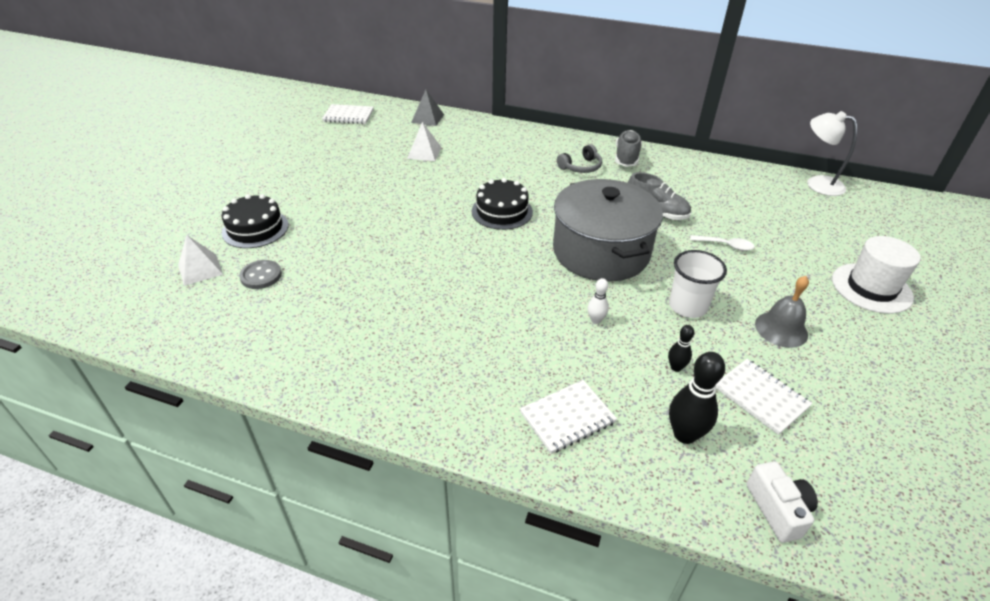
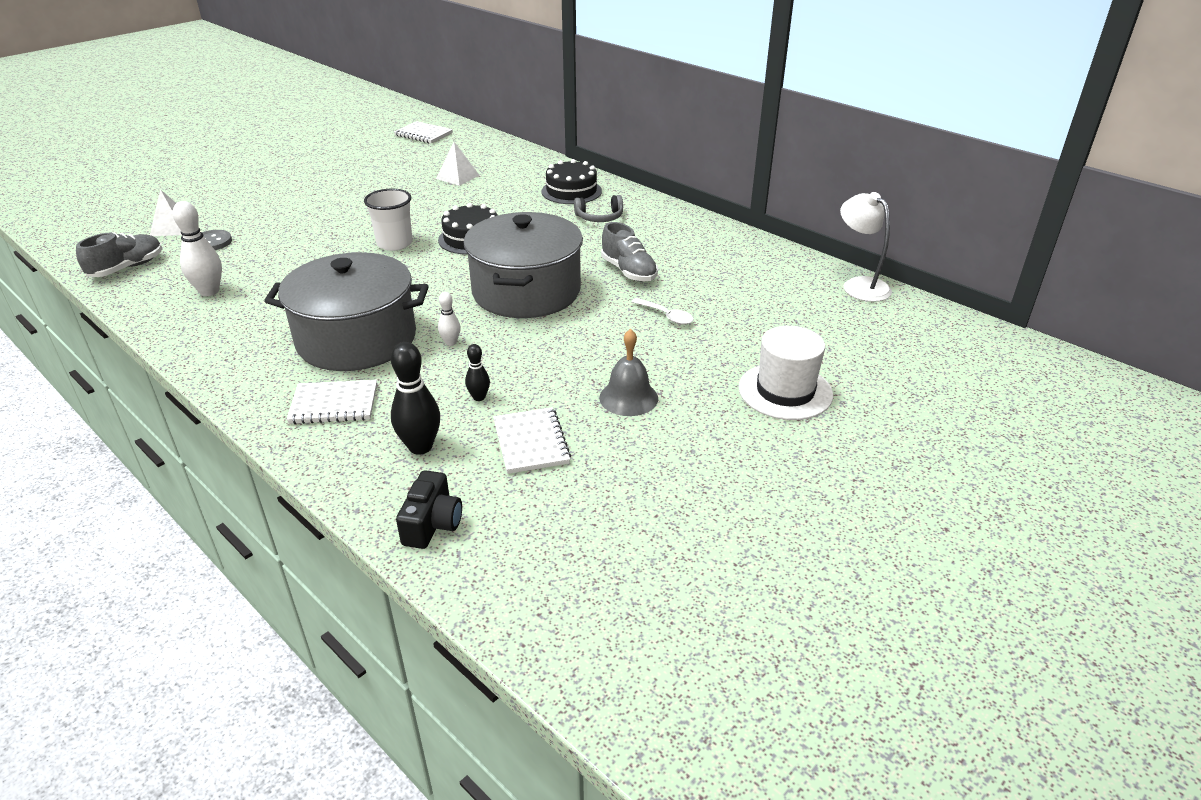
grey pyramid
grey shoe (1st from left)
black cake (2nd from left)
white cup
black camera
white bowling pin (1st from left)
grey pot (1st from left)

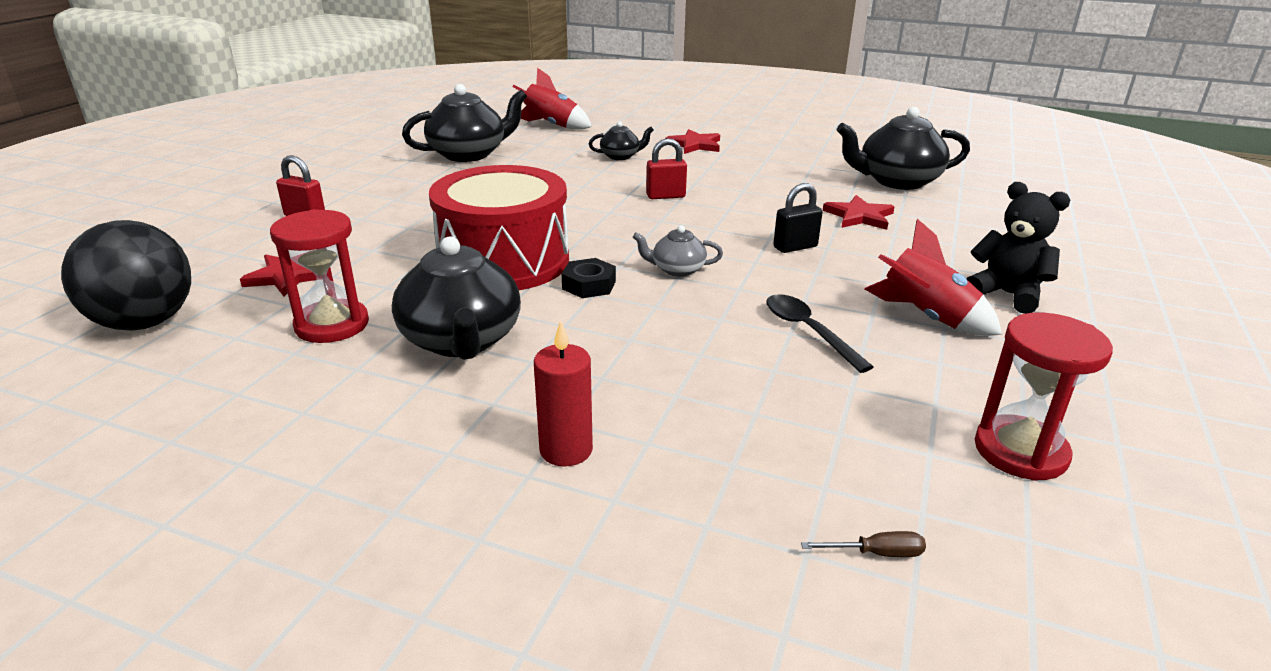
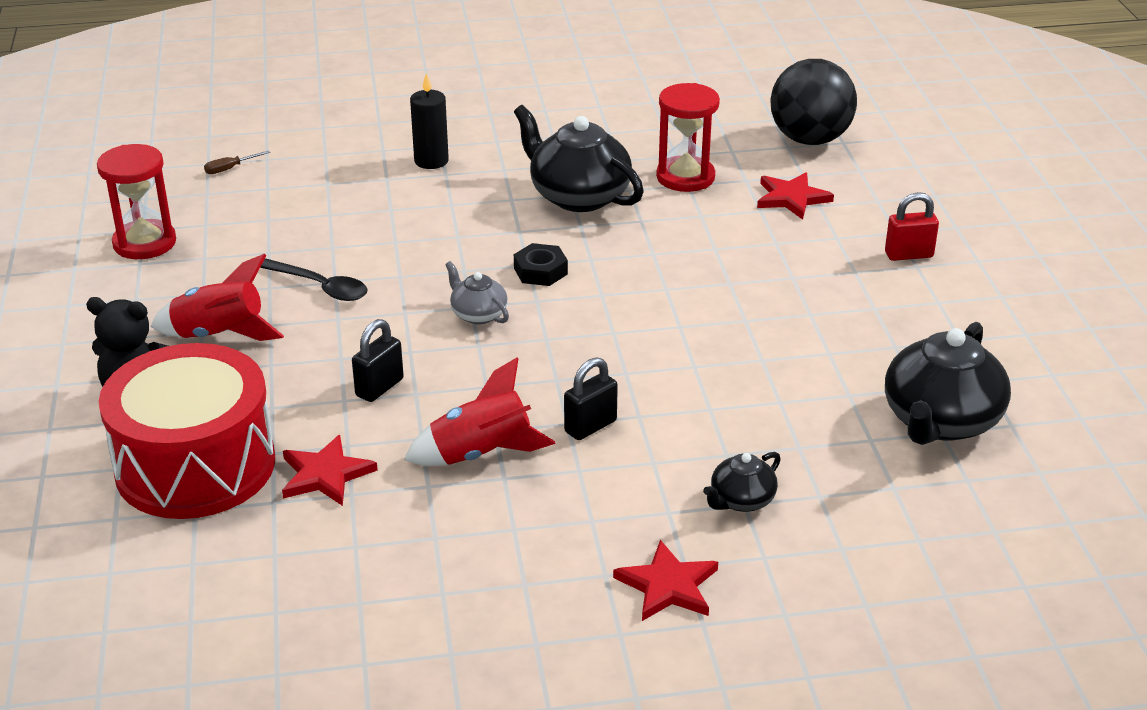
red rocket (2nd from left)
black teapot (4th from left in the first image)
black padlock (2nd from left)
red drum
grey teapot
black candle

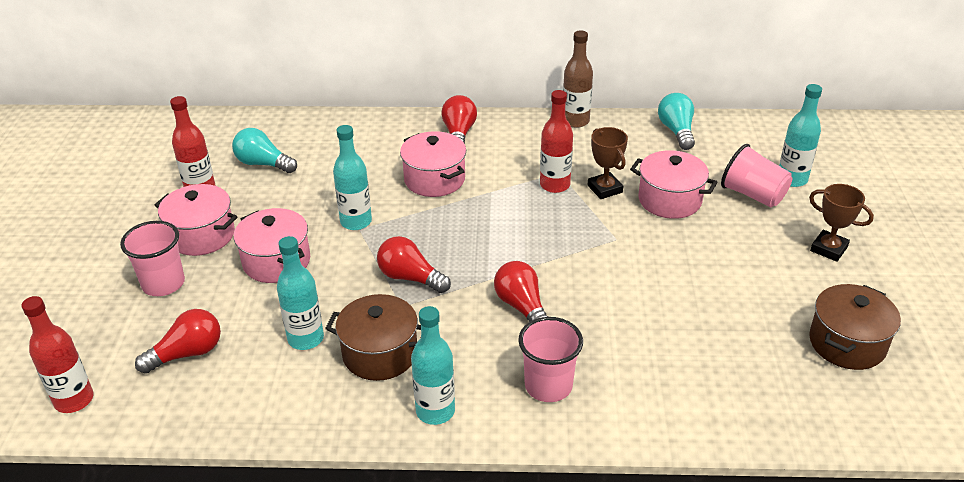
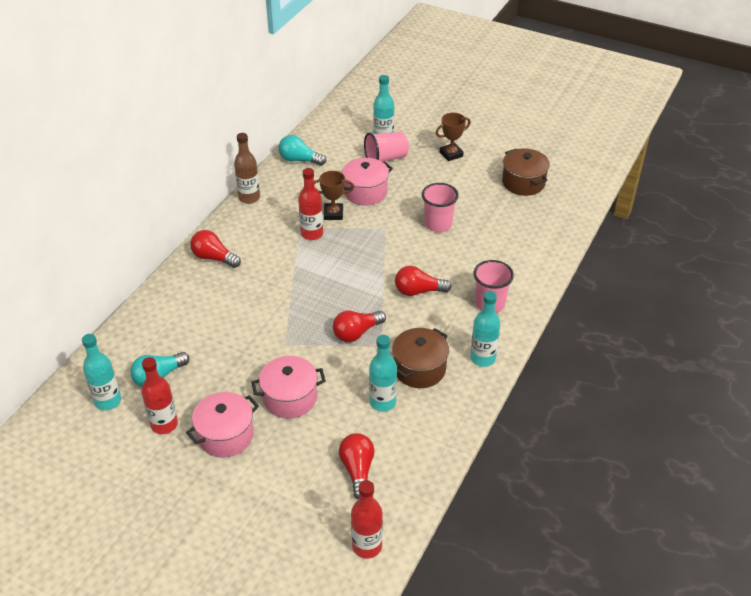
turquoise bottle (1st from left)
pink pot (3rd from left in the first image)
pink cup (2nd from left)

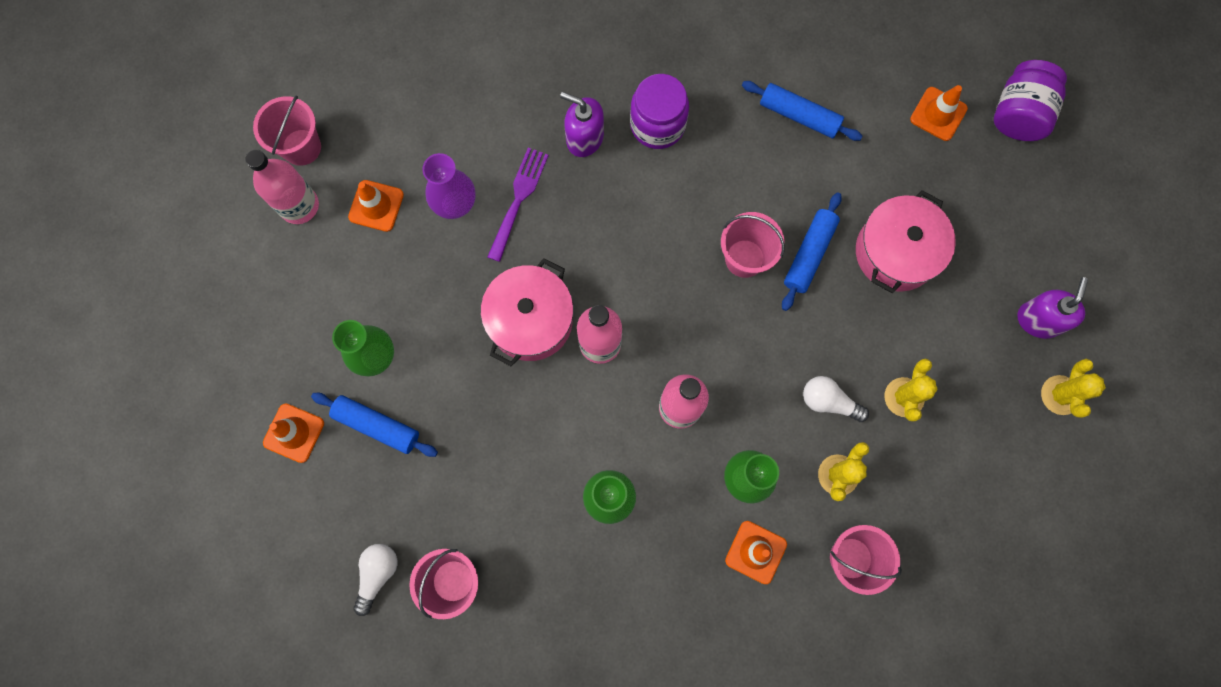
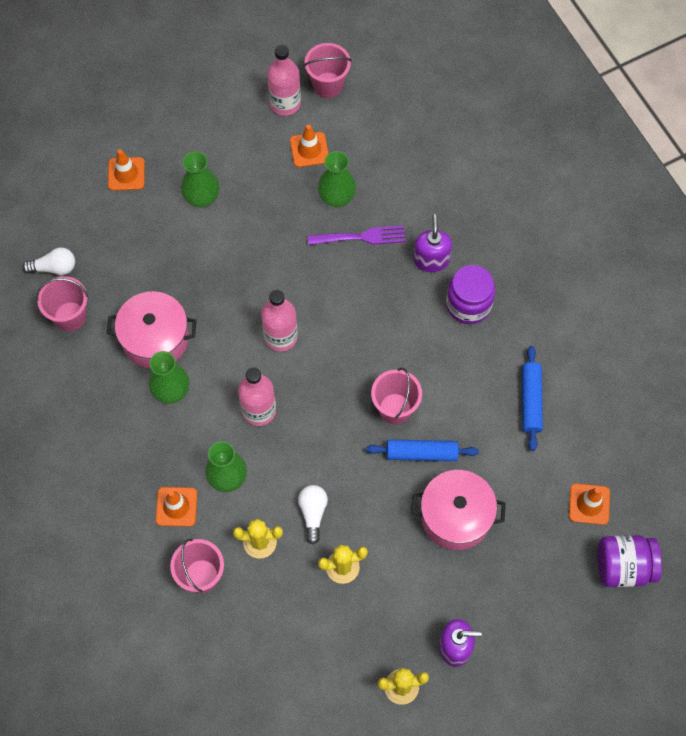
green vase (4th from left)
pink pot (1st from left)
blue rolling pin (1st from left in the first image)

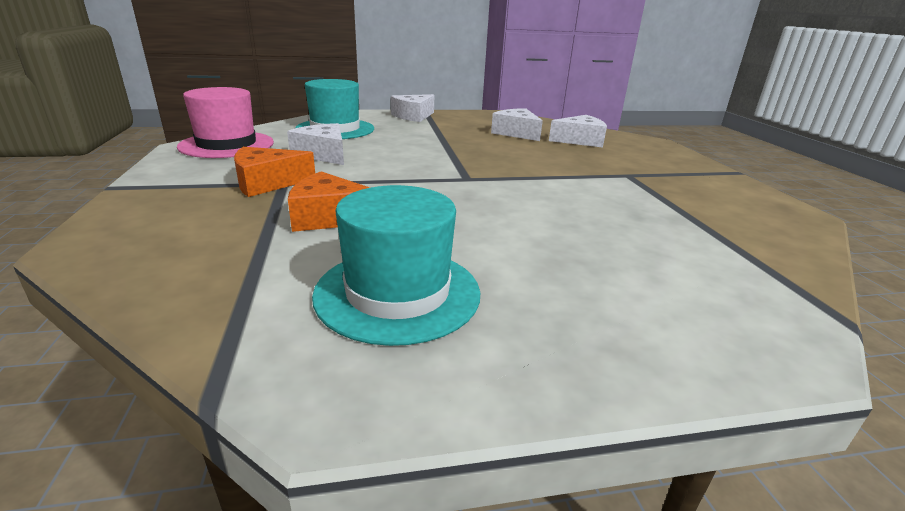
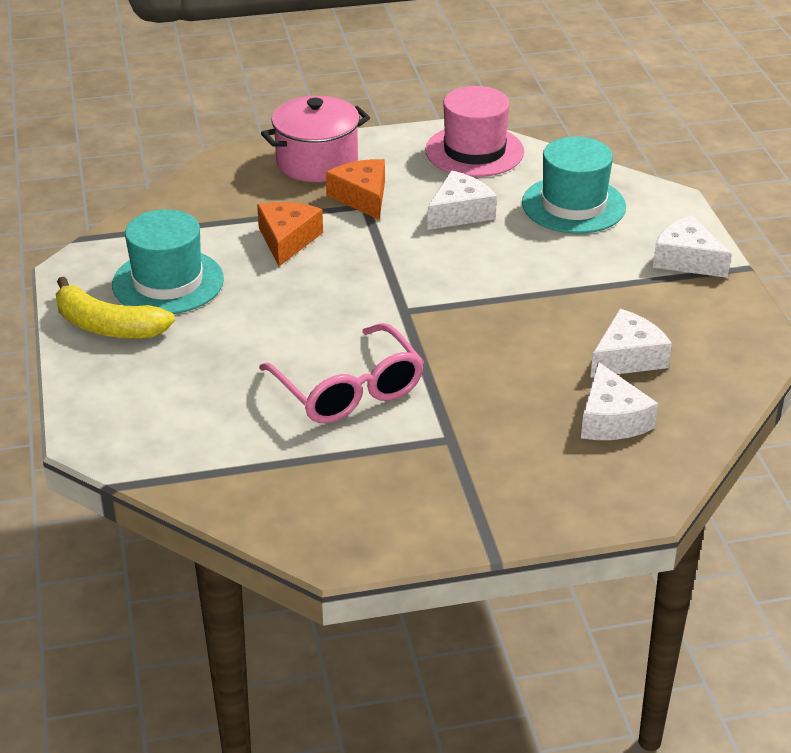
pink pot
yellow banana
pink glasses

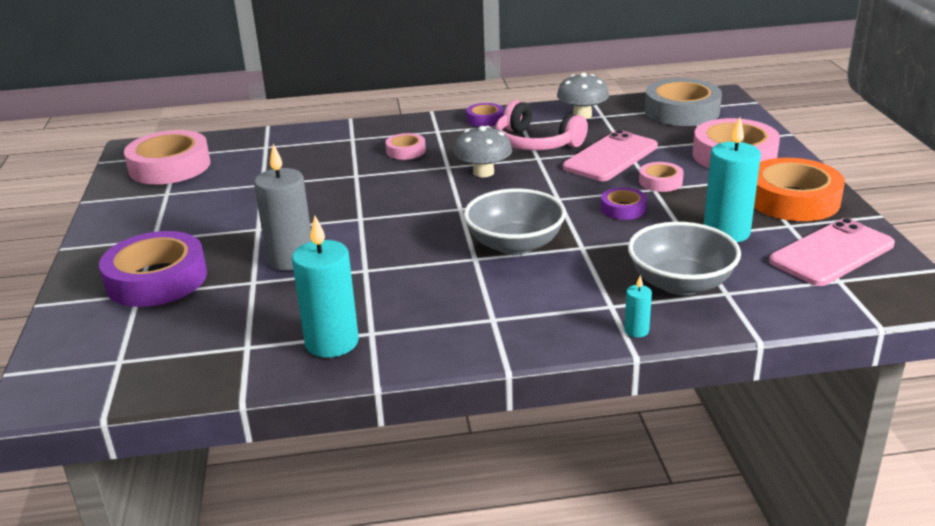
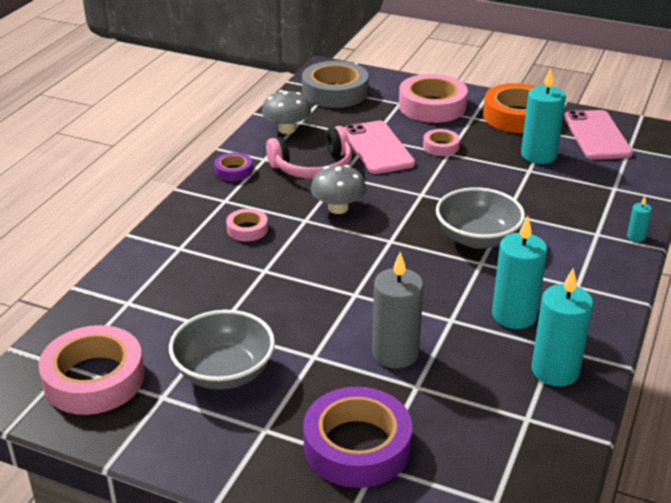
purple tape (3rd from left in the first image)
grey bowl (1st from left)
turquoise candle (1st from left)

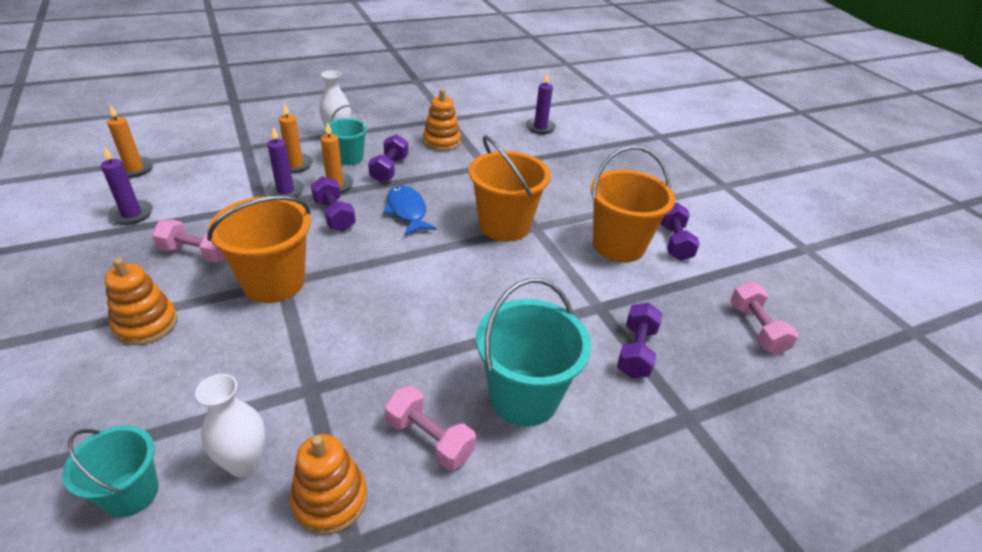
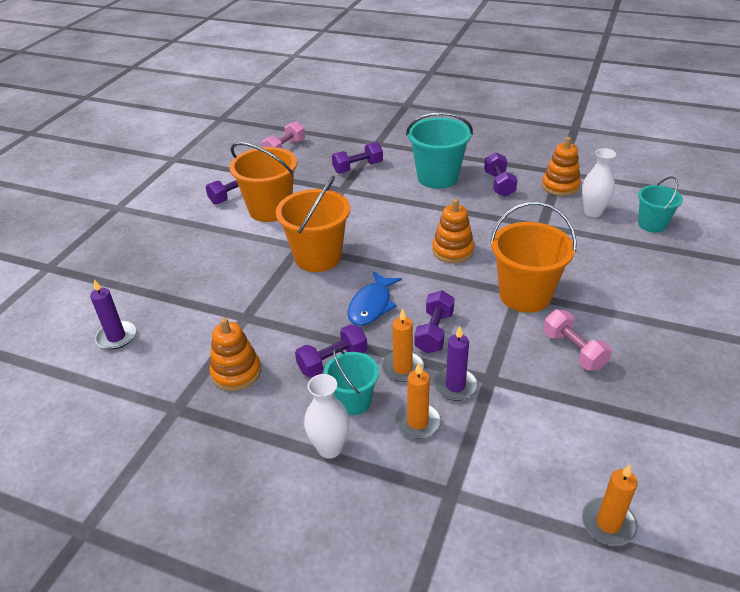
purple candle (1st from left in the first image)
orange stacking toy (2nd from left)
purple dumbbell (5th from left)

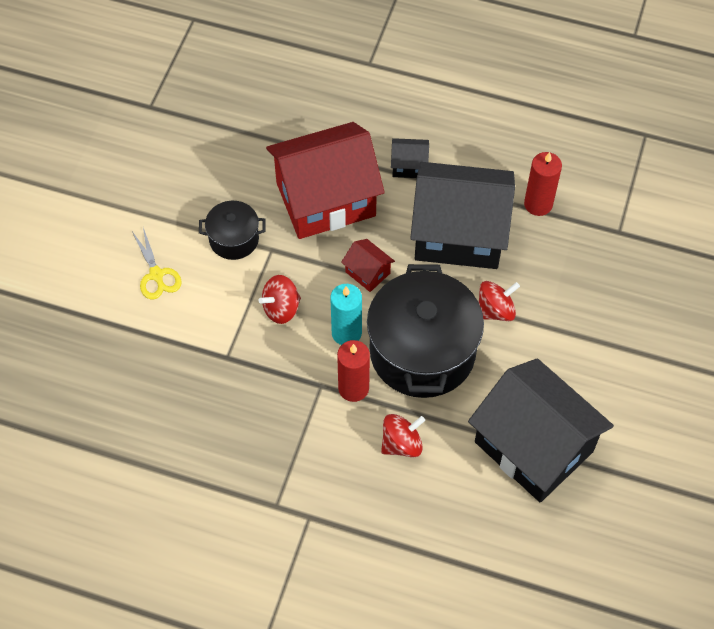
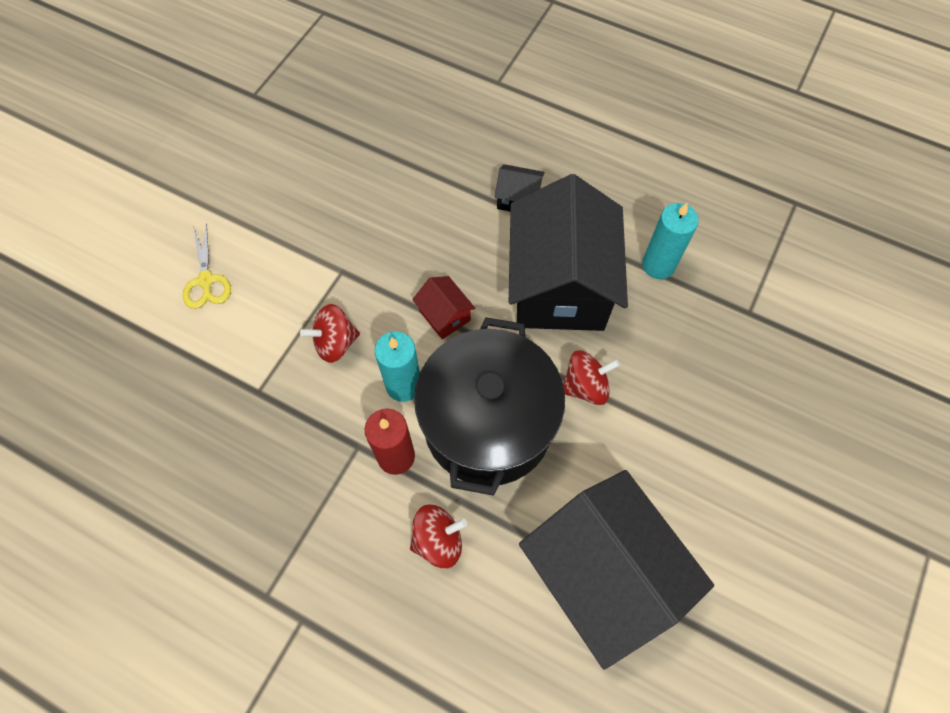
red house (1st from left in the first image)
turquoise candle (2nd from left)
black house (2nd from left)
black pot (1st from left in the first image)

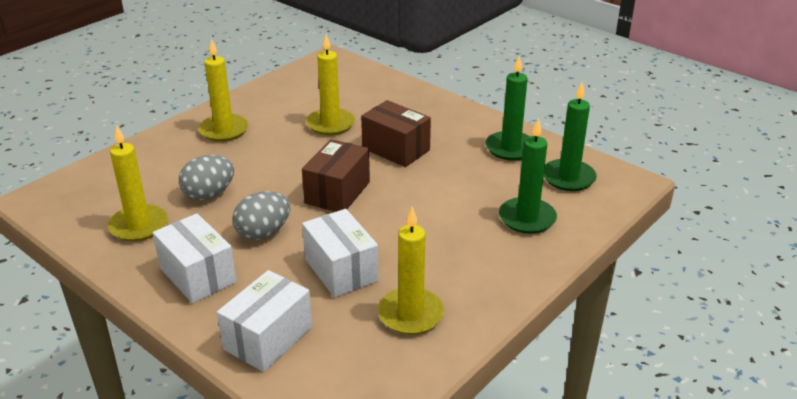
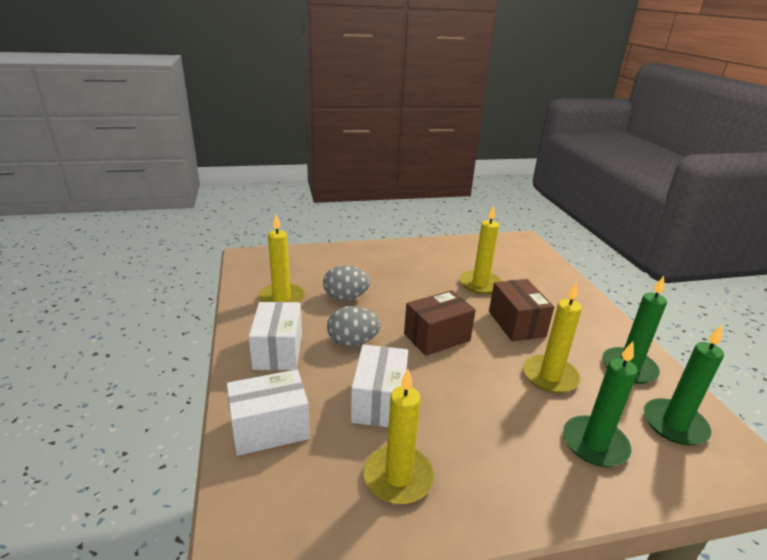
yellow candle (4th from left)

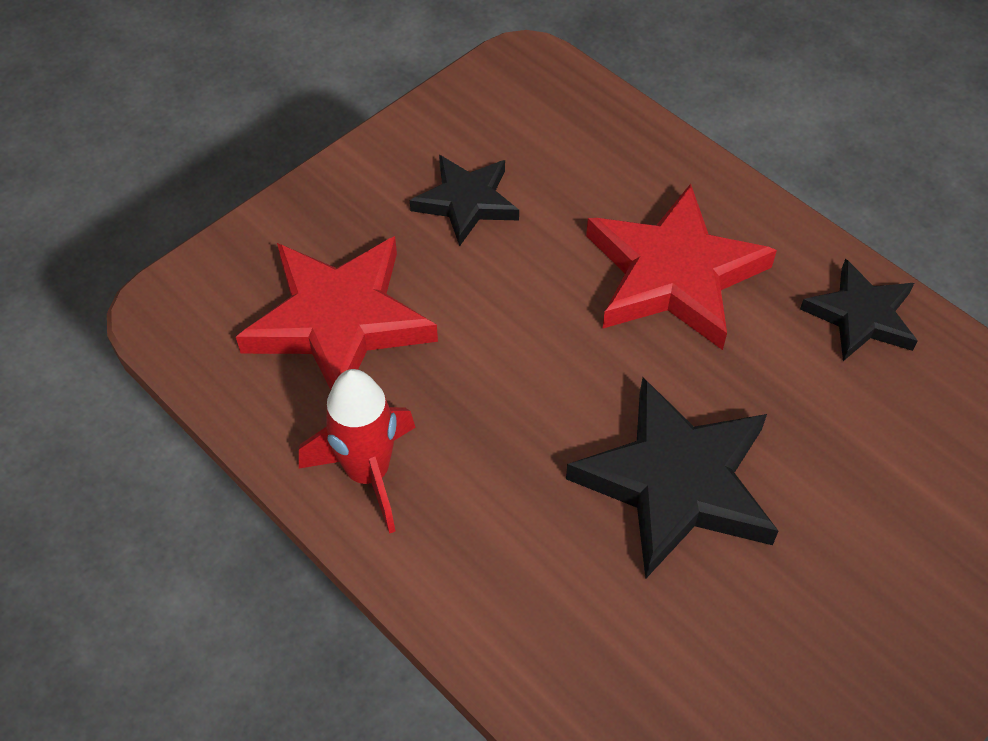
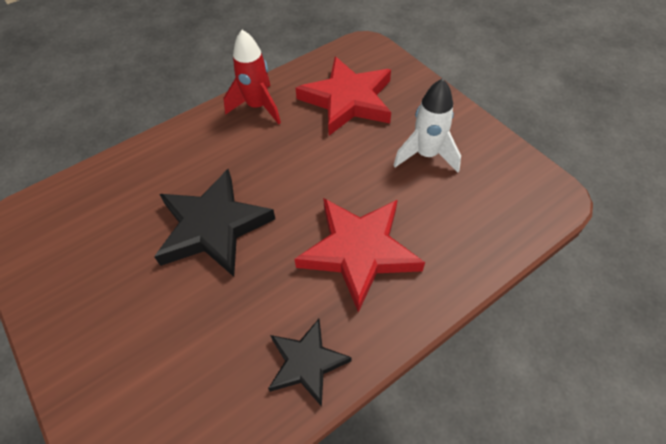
white rocket

